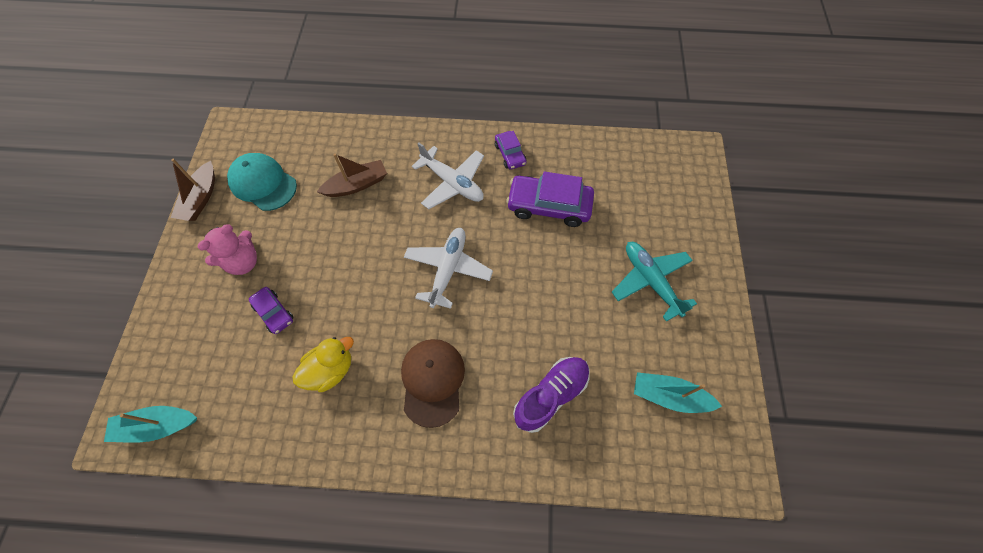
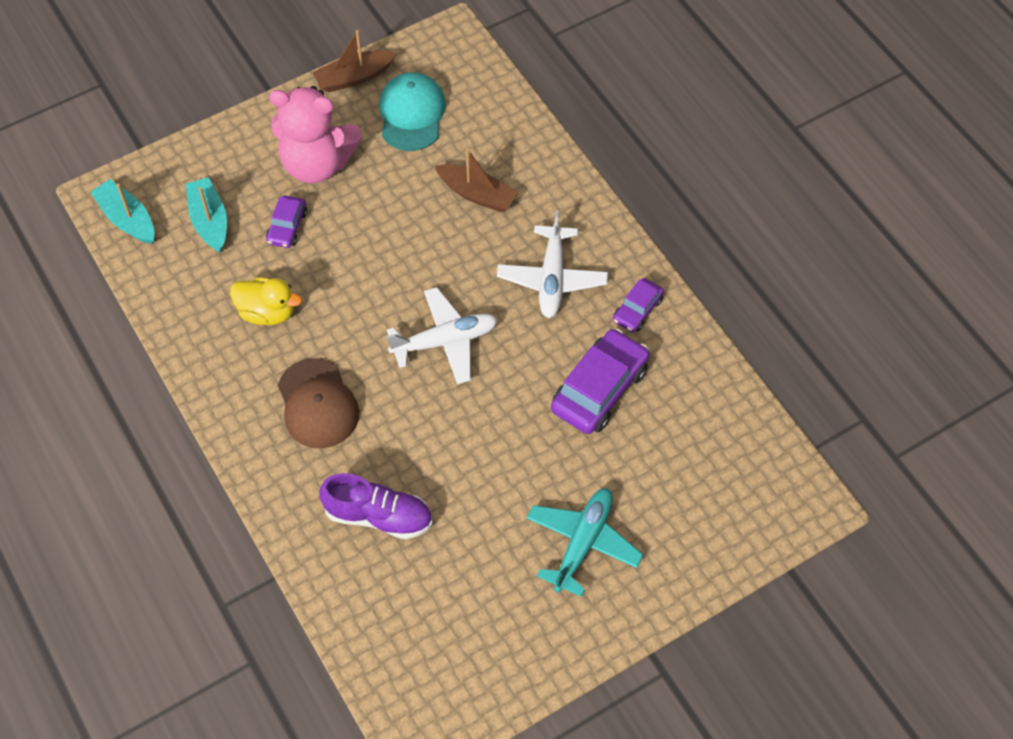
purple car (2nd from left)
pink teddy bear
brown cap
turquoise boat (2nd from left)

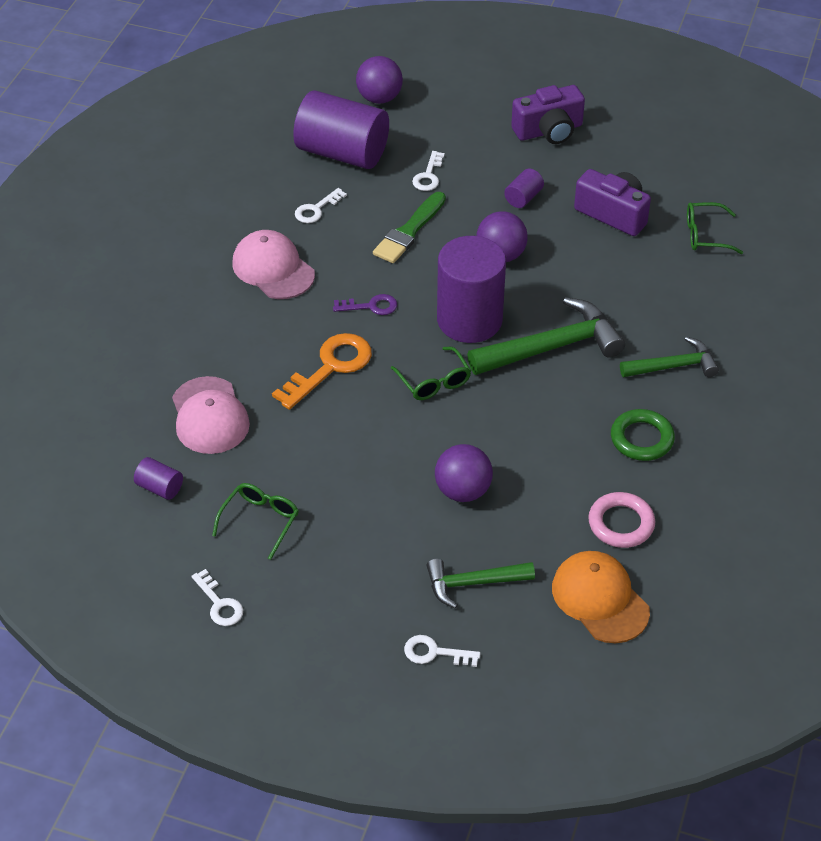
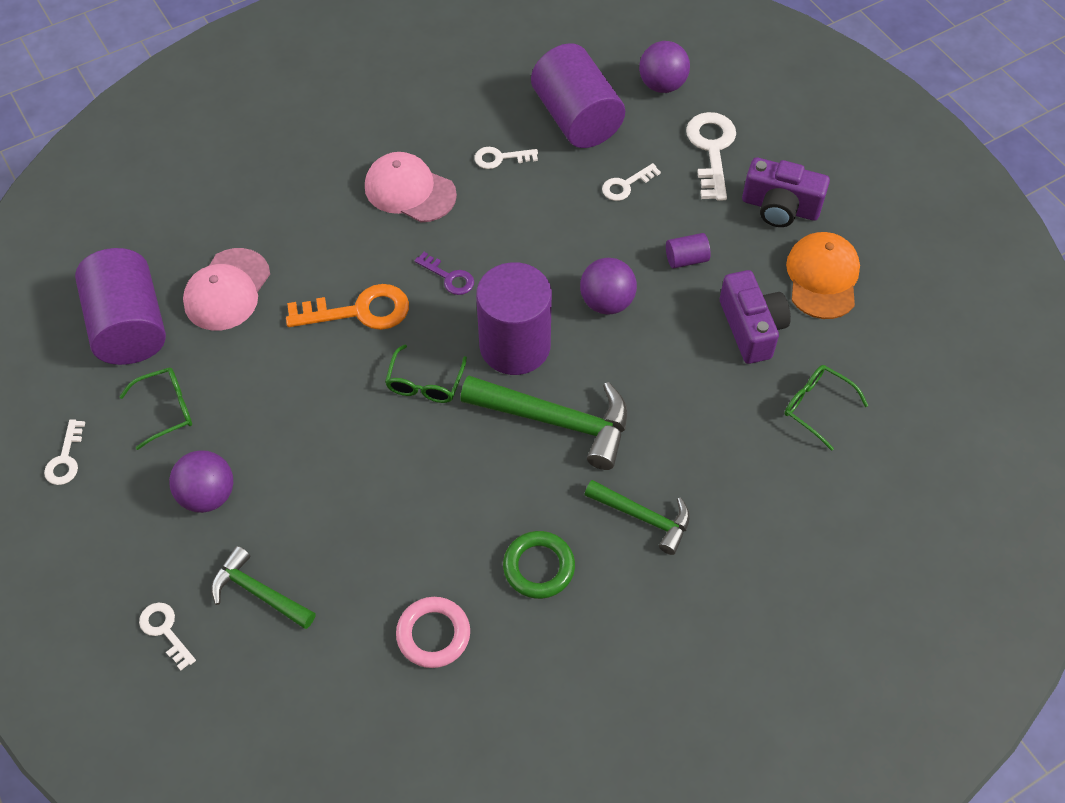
green brush
pink cap (2nd from left)
purple ball (1st from left)
purple cylinder (1st from left)
orange cap
white key (5th from left)

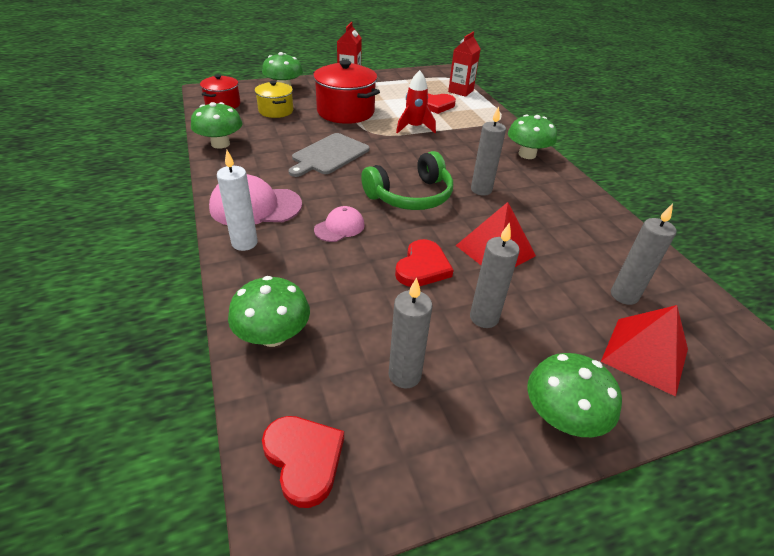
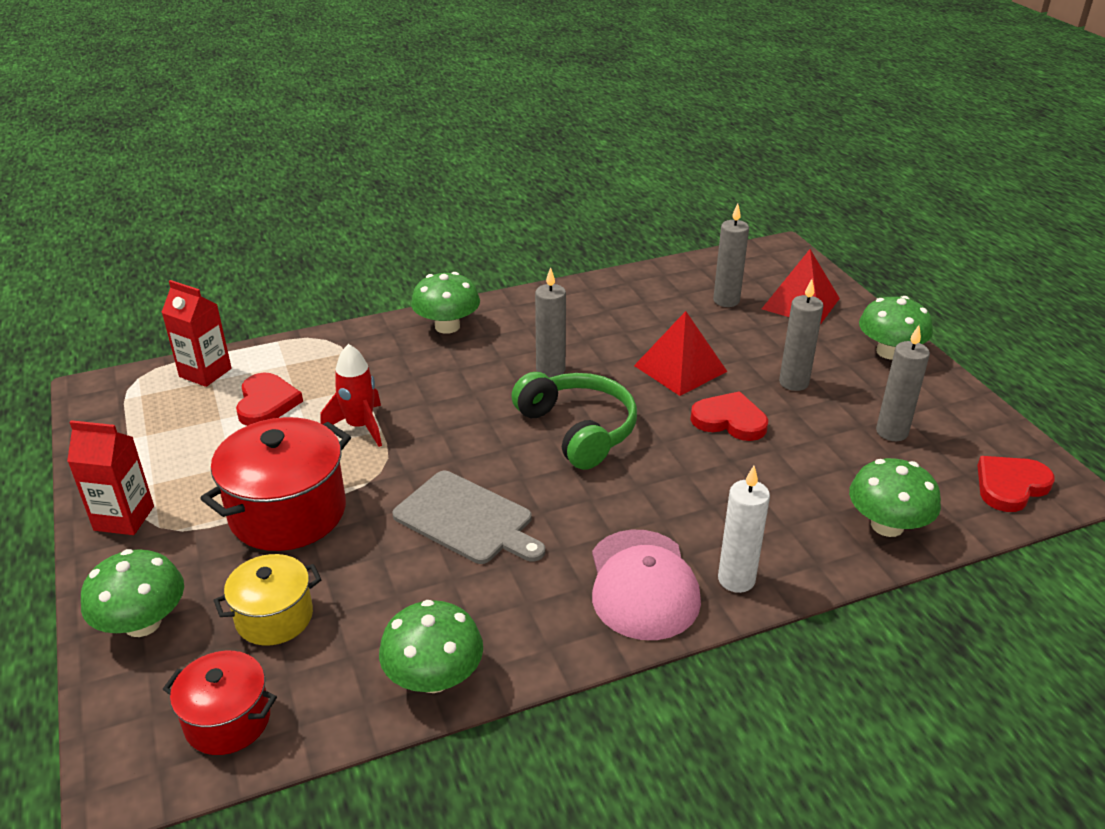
pink cap (2nd from left in the first image)

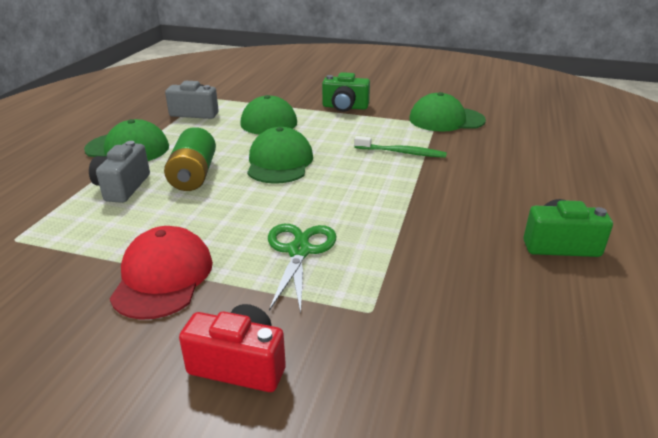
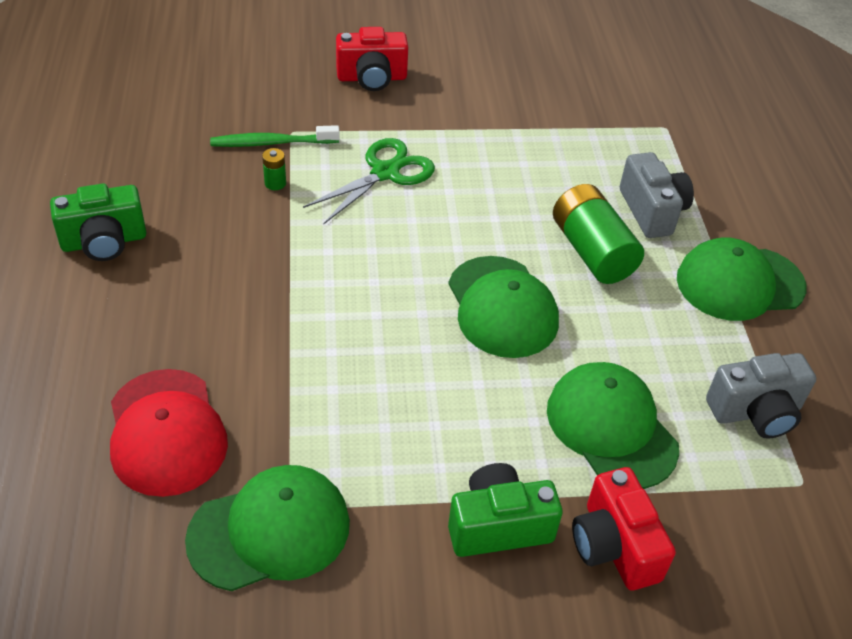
green toothbrush
green scissors
red cap
green battery (1st from left)
red camera (2nd from left)

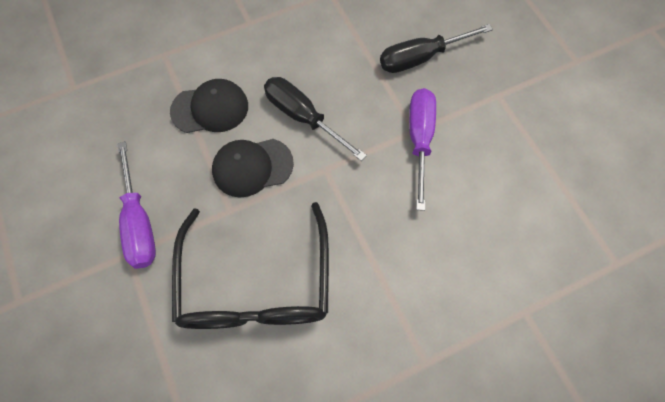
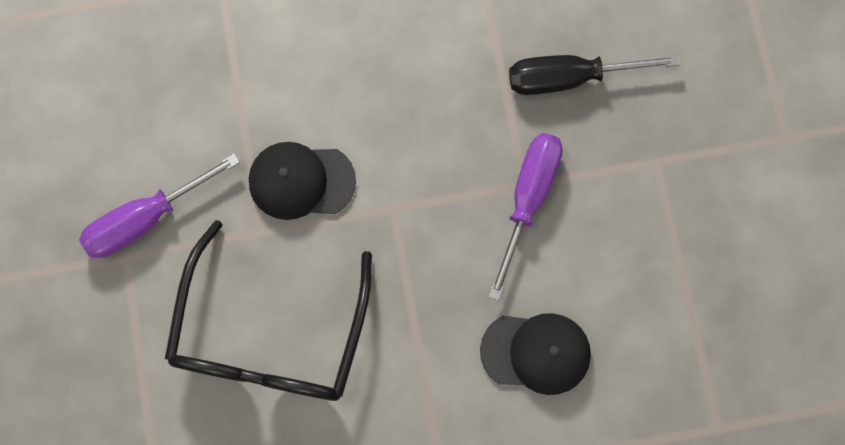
black screwdriver (1st from left in the first image)
black cap (2nd from left)
purple screwdriver (1st from left)

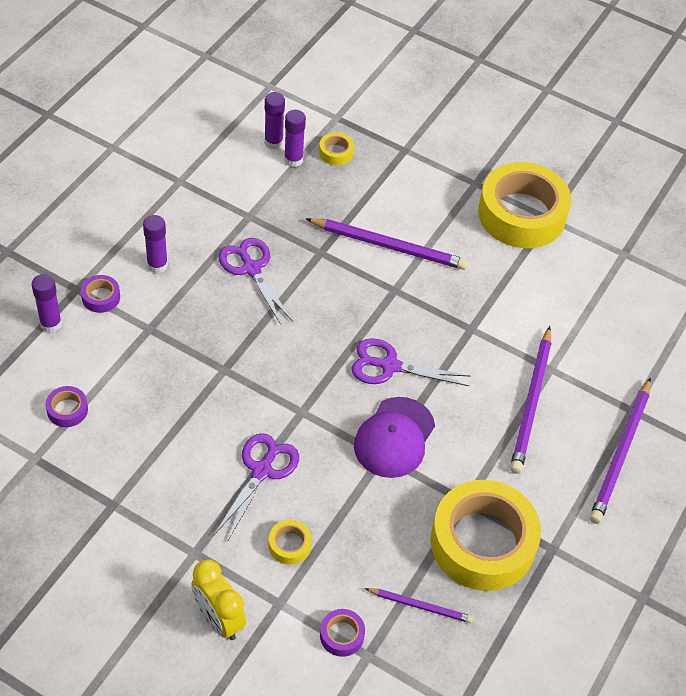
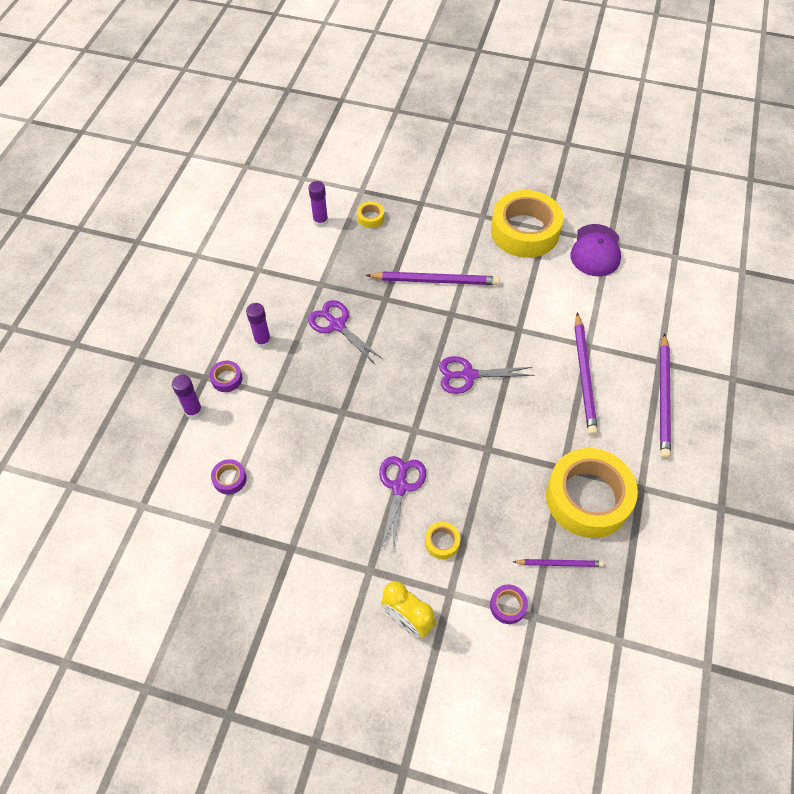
purple glue stick (4th from left in the first image)
purple cap

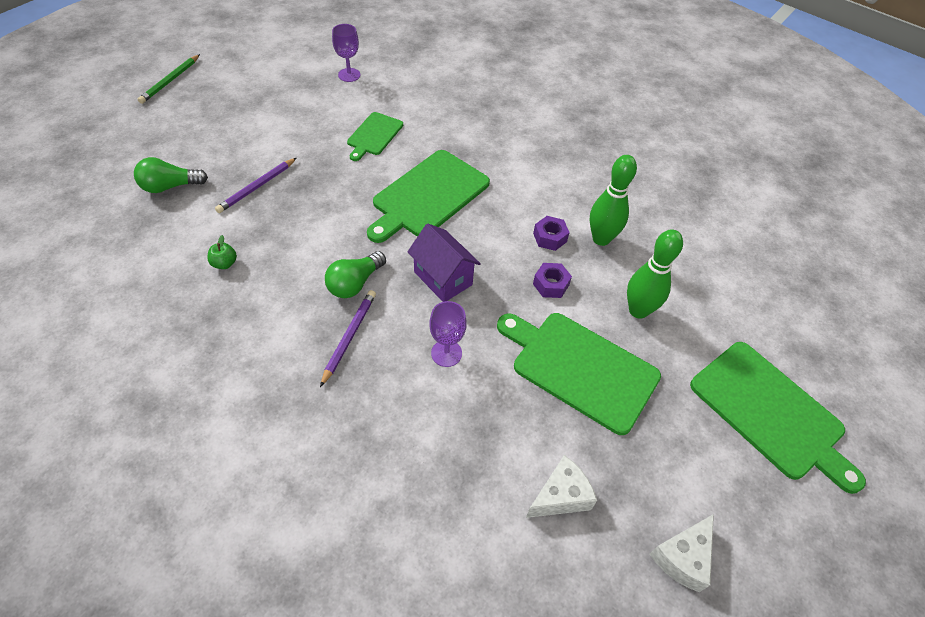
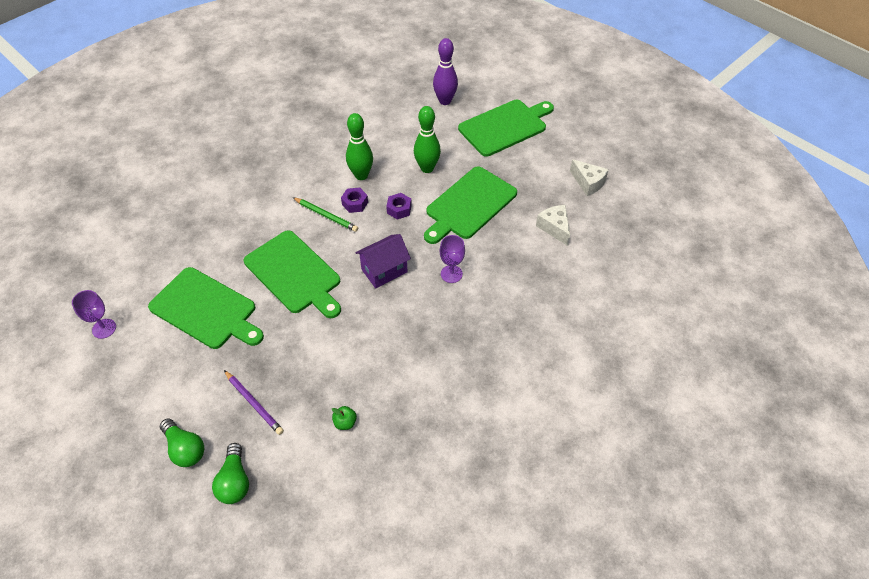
green pencil
green cutting board (1st from left)
green light bulb (1st from left)
purple pencil (2nd from left in the first image)
purple bowling pin

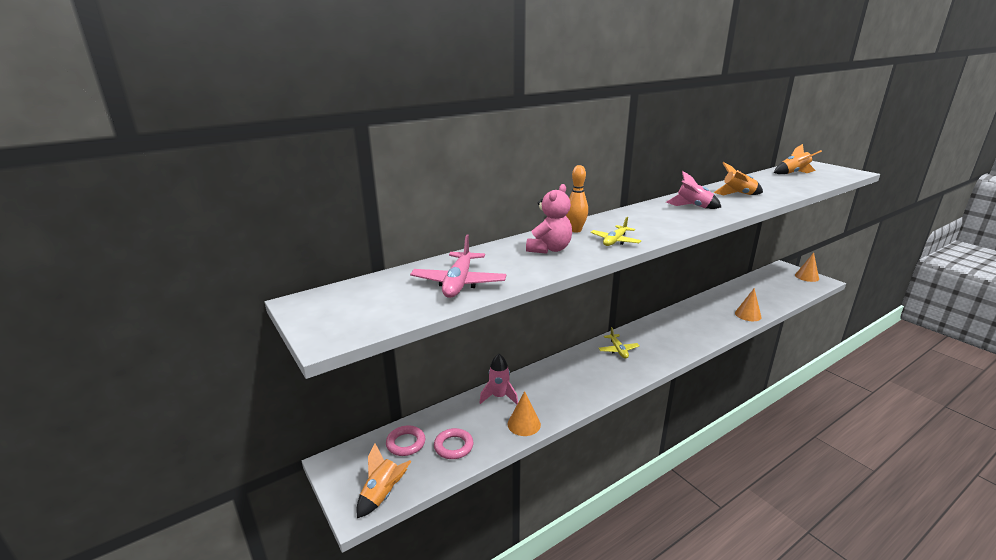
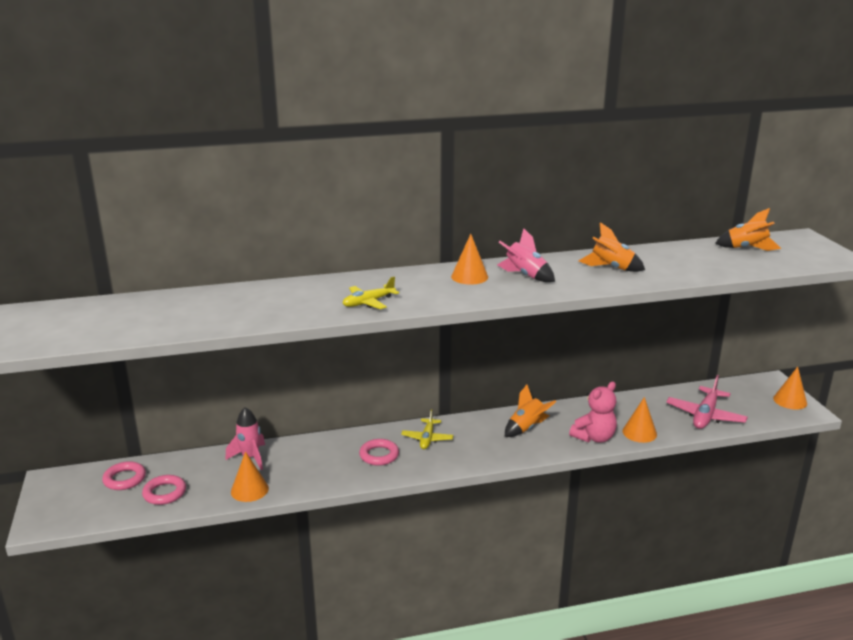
orange bowling pin
pink teddy bear
pink plane
orange rocket (1st from left)
orange cone (2nd from left)
pink ring (3rd from left)

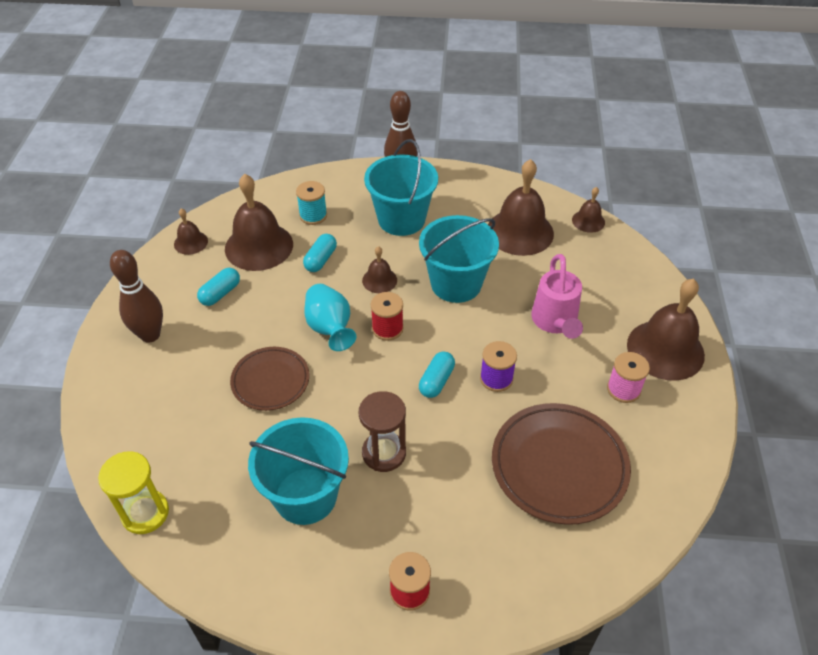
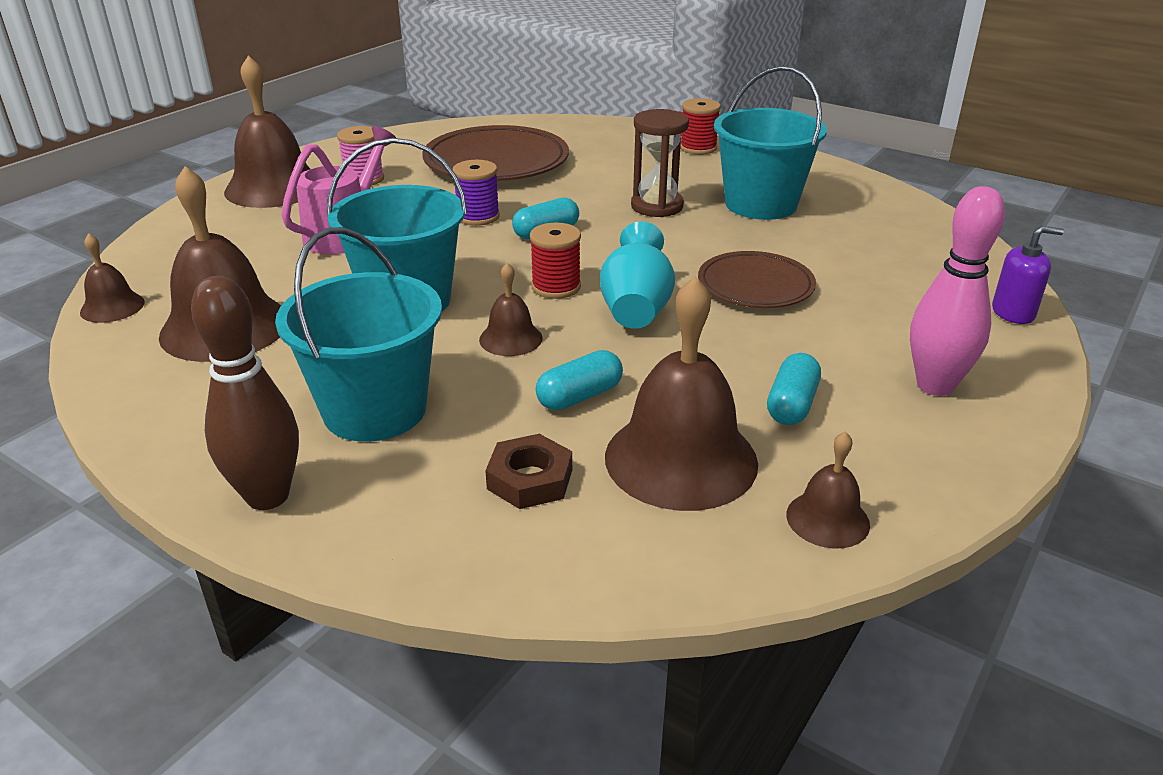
brown nut
pink bowling pin
turquoise capsule (3rd from left)
yellow hourglass
purple soap dispenser

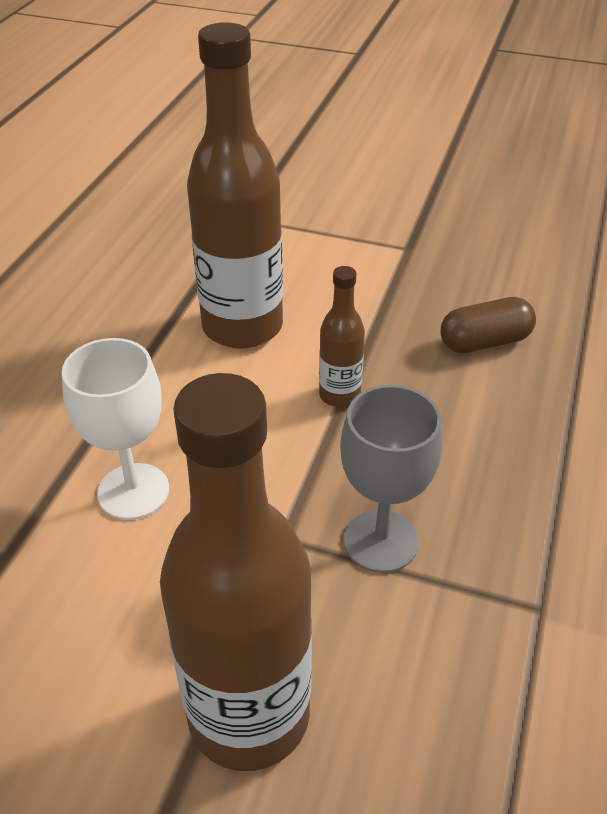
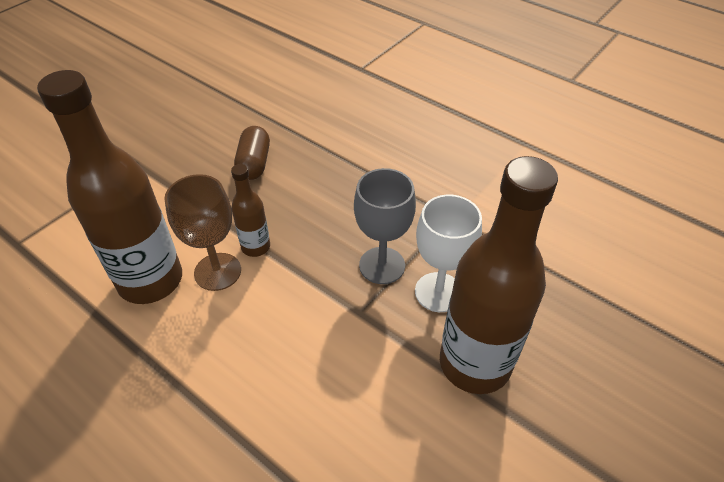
white goblet
brown goblet

